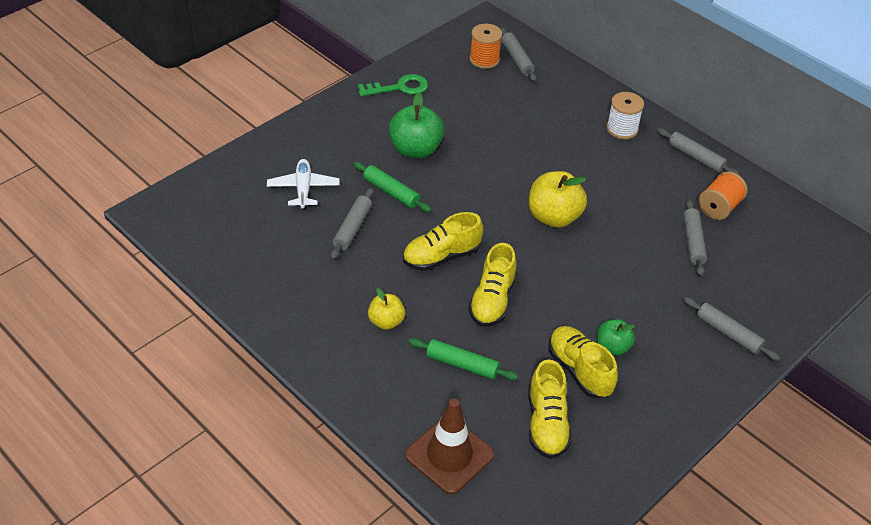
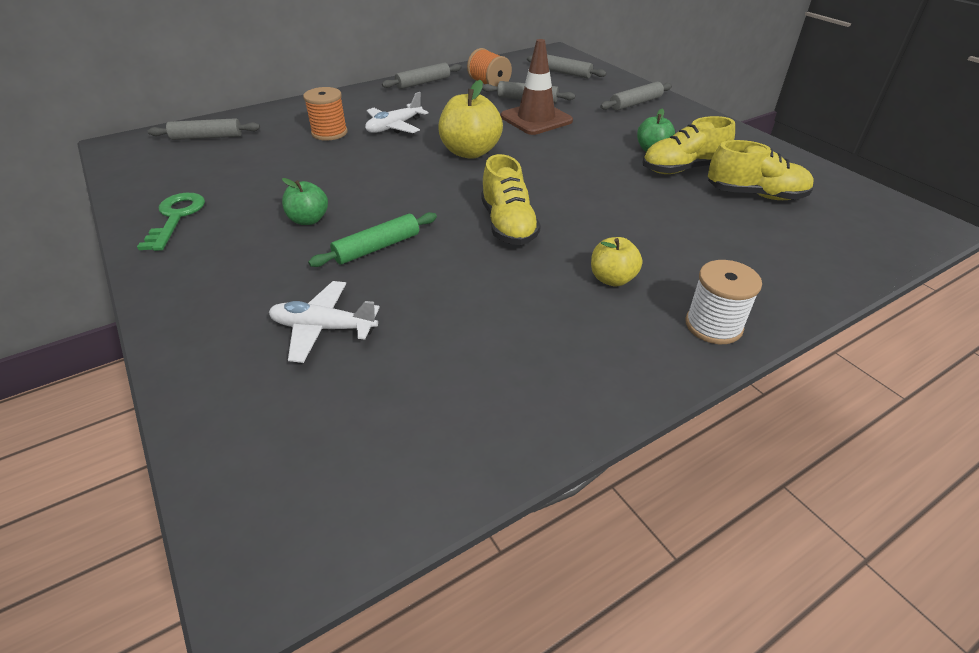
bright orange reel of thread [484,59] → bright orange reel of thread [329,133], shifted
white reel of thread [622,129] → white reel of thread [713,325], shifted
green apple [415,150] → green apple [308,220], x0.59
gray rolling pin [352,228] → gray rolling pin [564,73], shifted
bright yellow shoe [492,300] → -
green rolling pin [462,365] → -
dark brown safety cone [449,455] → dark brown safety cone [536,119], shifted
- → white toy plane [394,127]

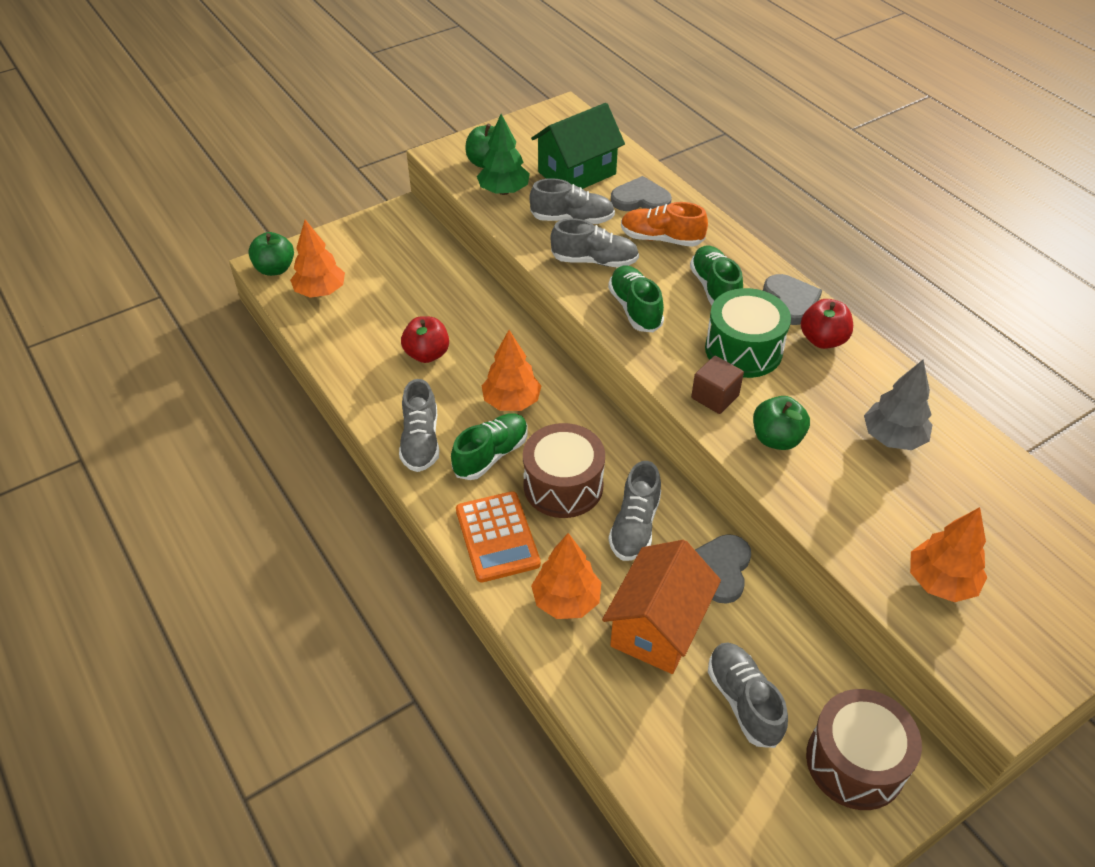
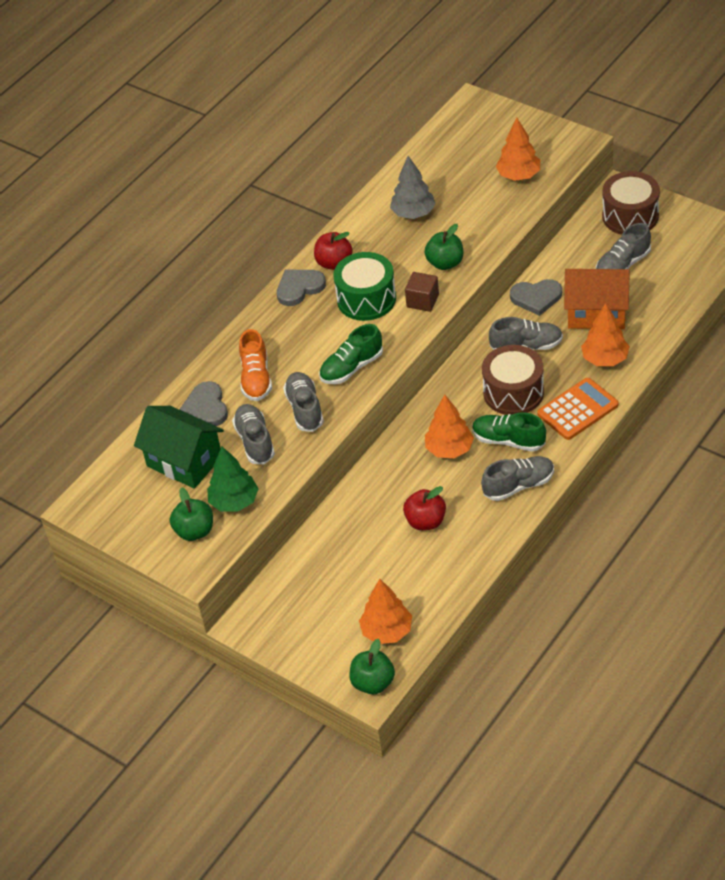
green shoe [714,288] → -

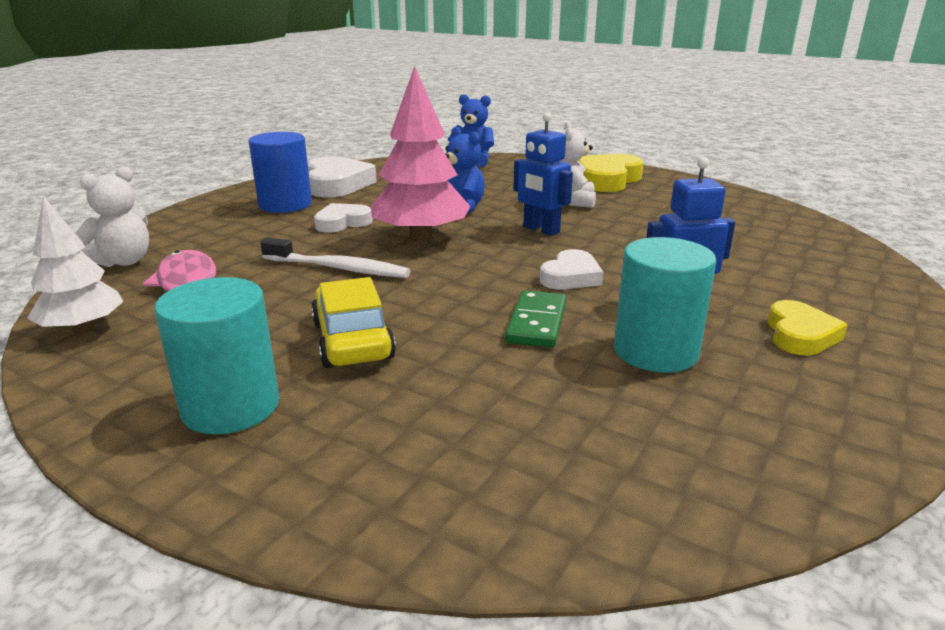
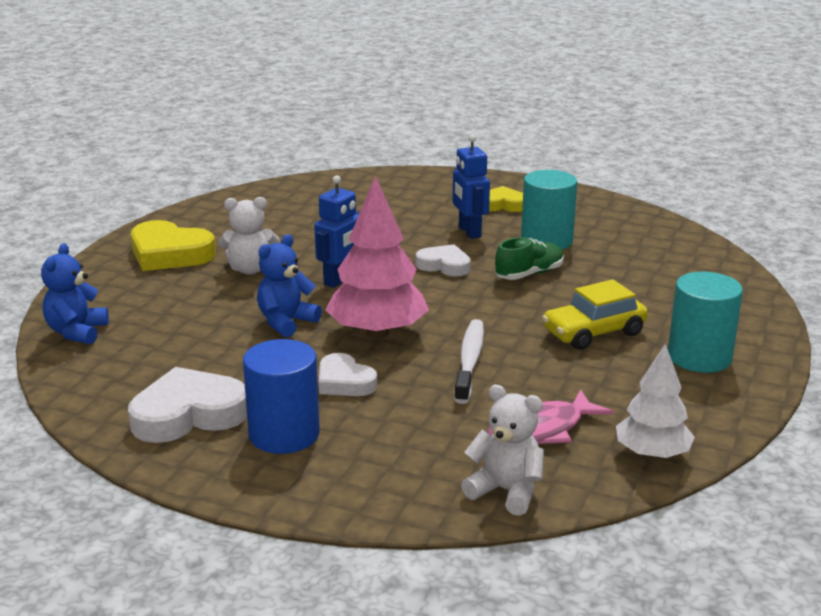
green domino tile [536,323] → green shoe [529,274]

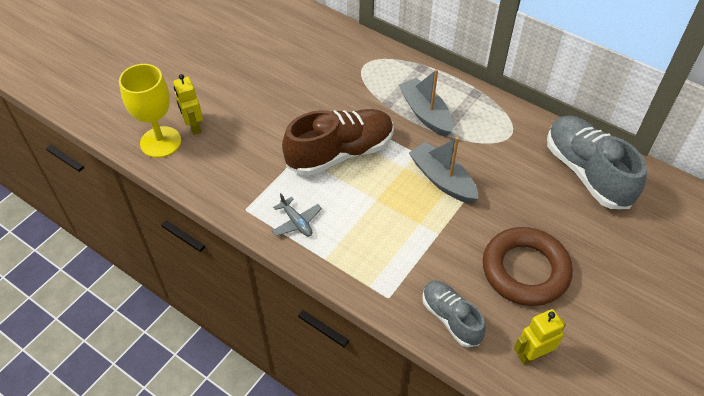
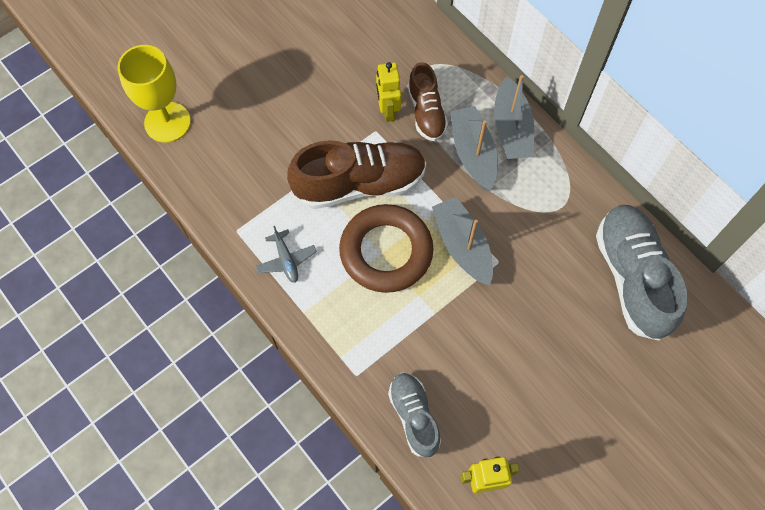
bright yellow robot [194,126] → bright yellow robot [388,110], shifted
dark brown ring [525,270] → dark brown ring [386,251], shifted
- → dark brown shoe [426,112]
- → gray sailboat [511,128]

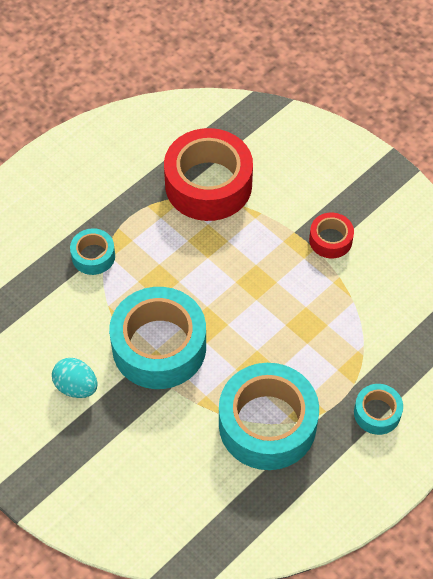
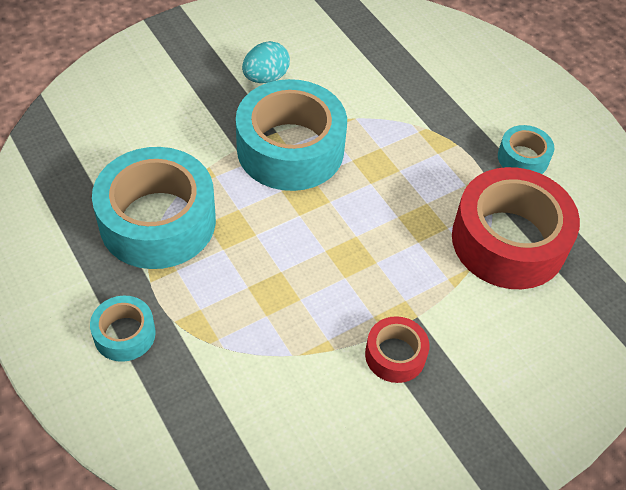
turquoise sticky tape [93,256] → turquoise sticky tape [523,158], shifted

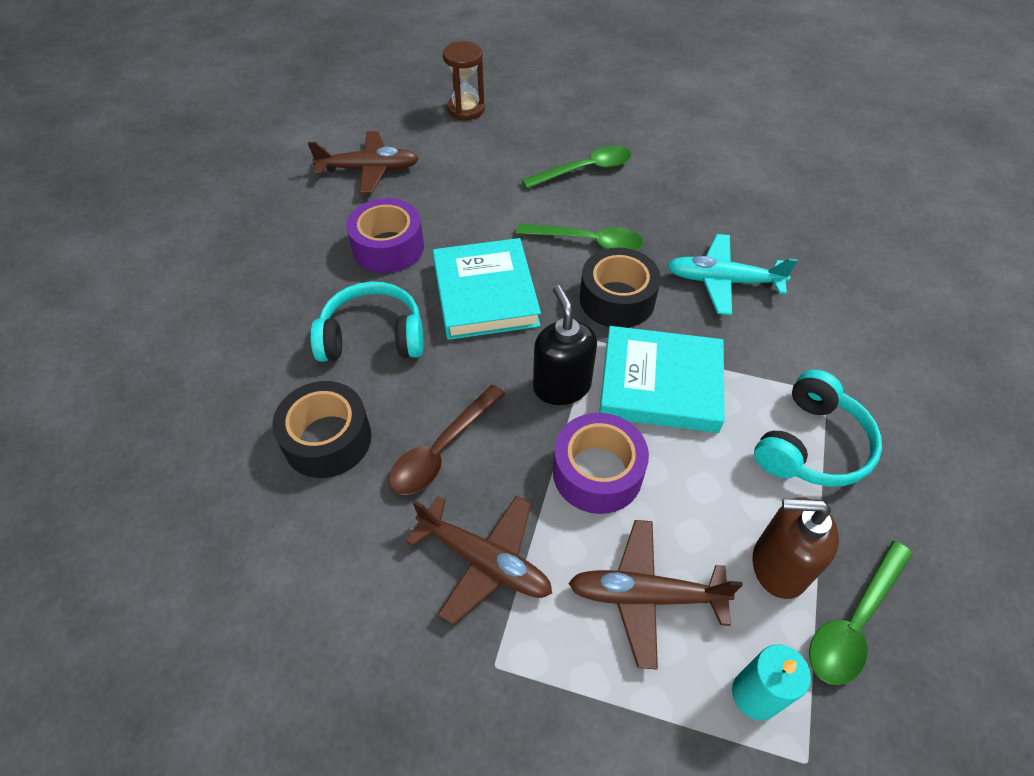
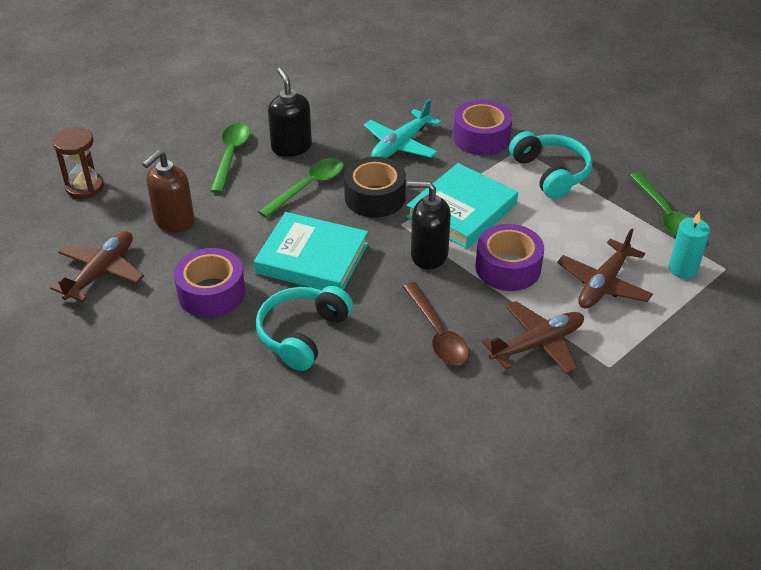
black sticky tape [327,439] → -
dark brown pump bottle [778,566] → dark brown pump bottle [174,221], shifted
- → black pump bottle [291,147]
- → violet sticky tape [481,138]

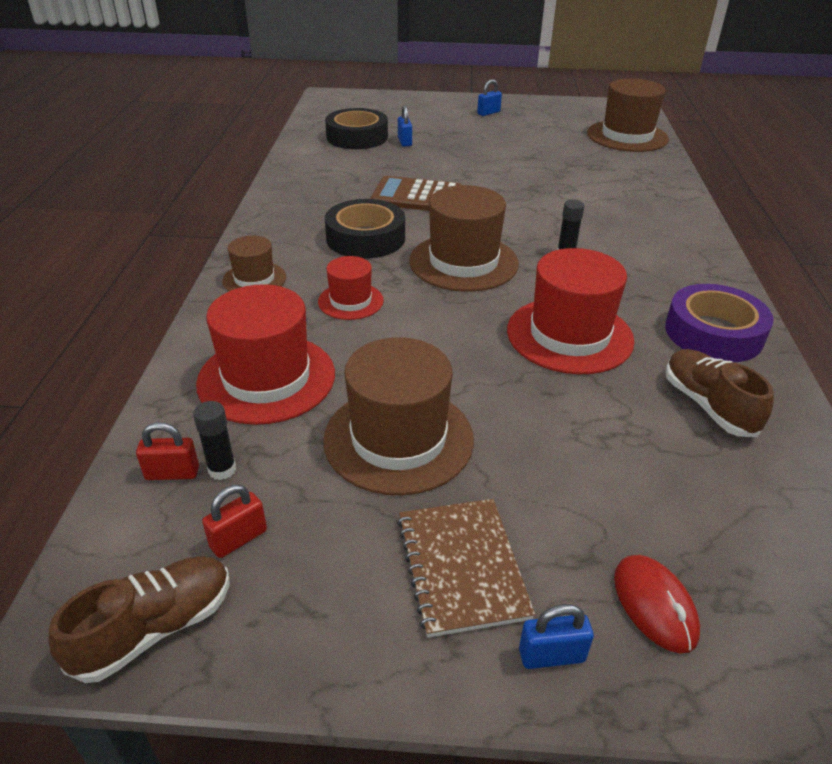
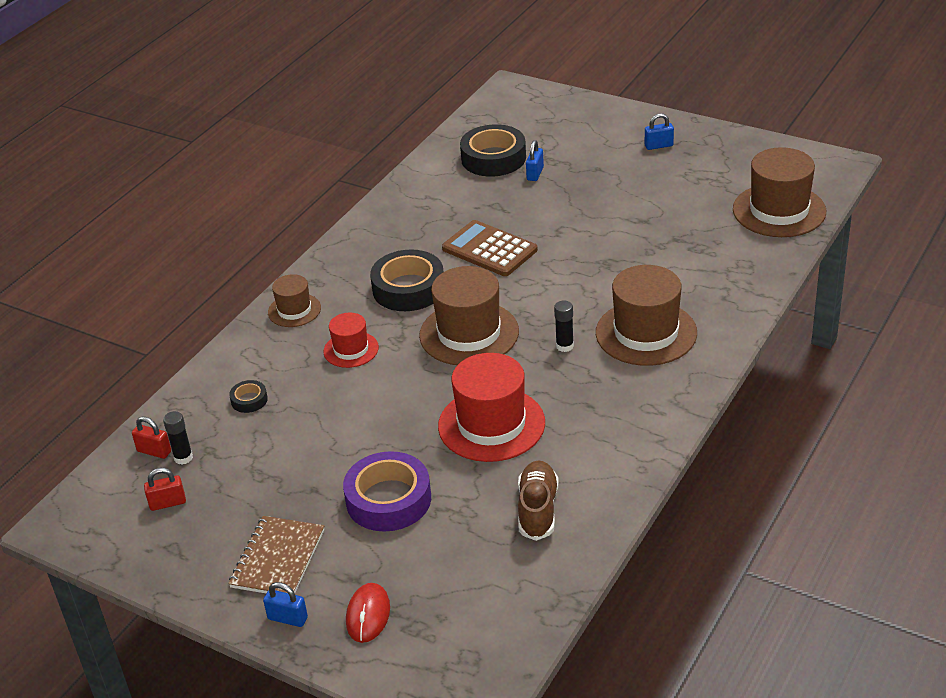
scarlet tall hat [266,378] → black sticky tape [249,400]
violet sticky tape [713,333] → violet sticky tape [388,499], shifted
dark brown tall hat [398,439] → dark brown tall hat [646,333], shifted
dark brown shoe [155,628] → -

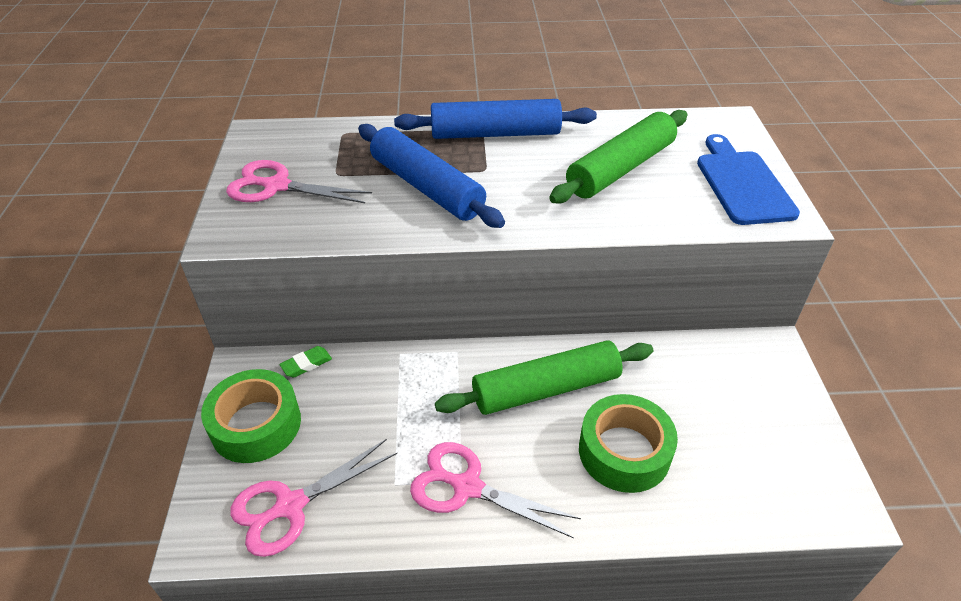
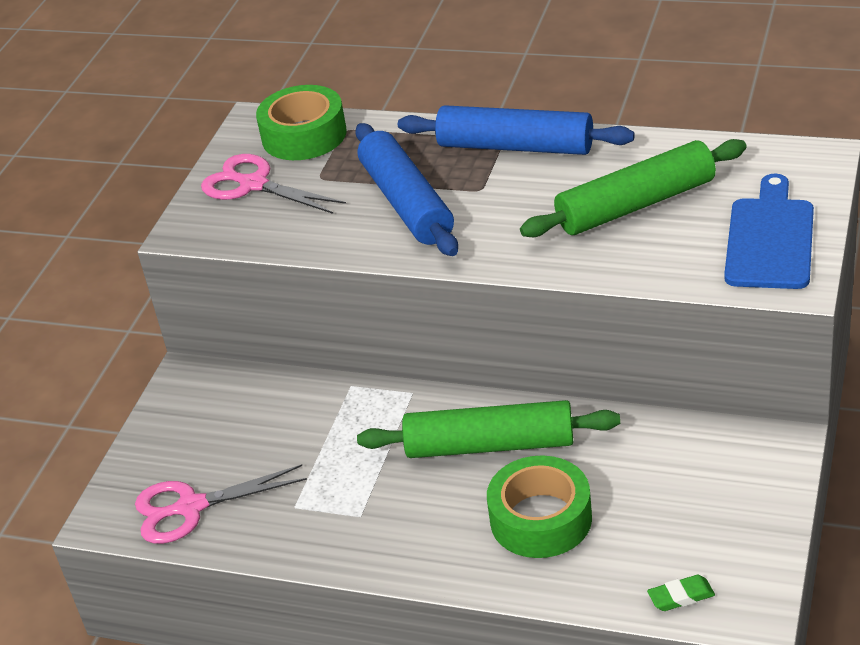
green gum eraser [306,364] → green gum eraser [681,596], shifted
green sticky tape [256,424] → green sticky tape [304,135], shifted
rose-pink scissors [467,487] → -

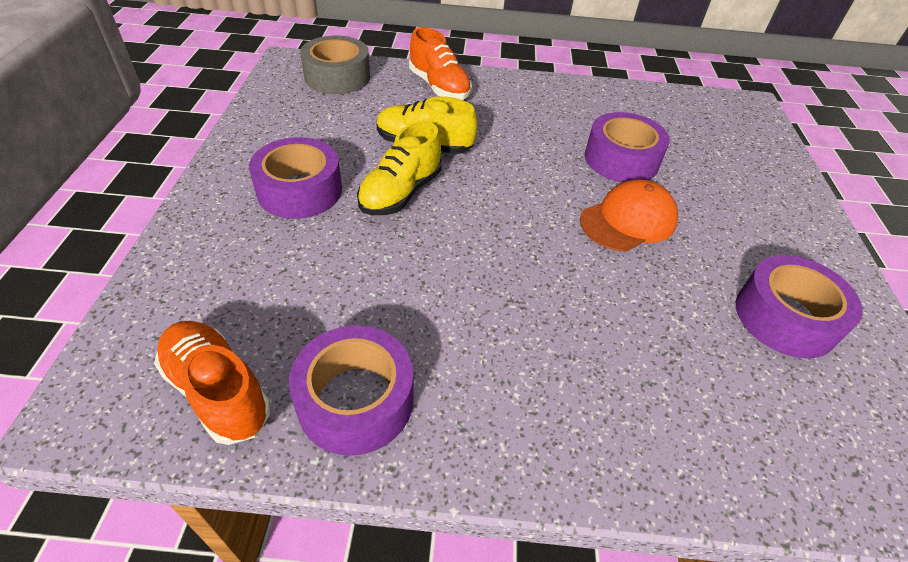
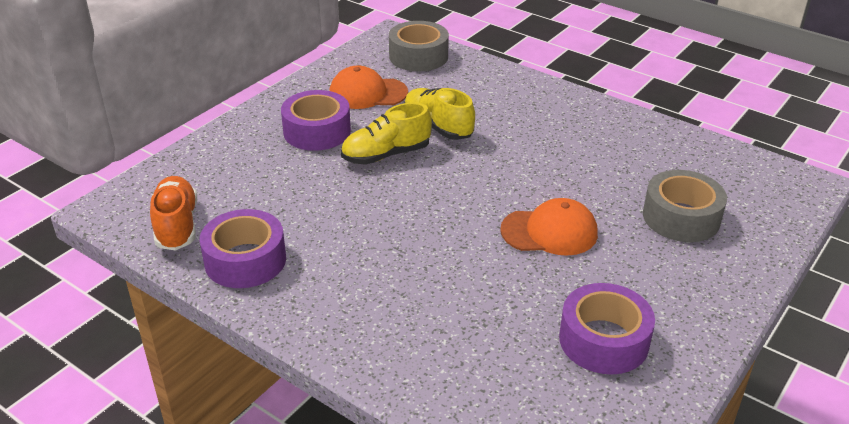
bright orange shoe [439,87] → -
violet sticky tape [621,159] → -
- → bright orange peaked cap [367,93]
- → gray sticky tape [681,217]

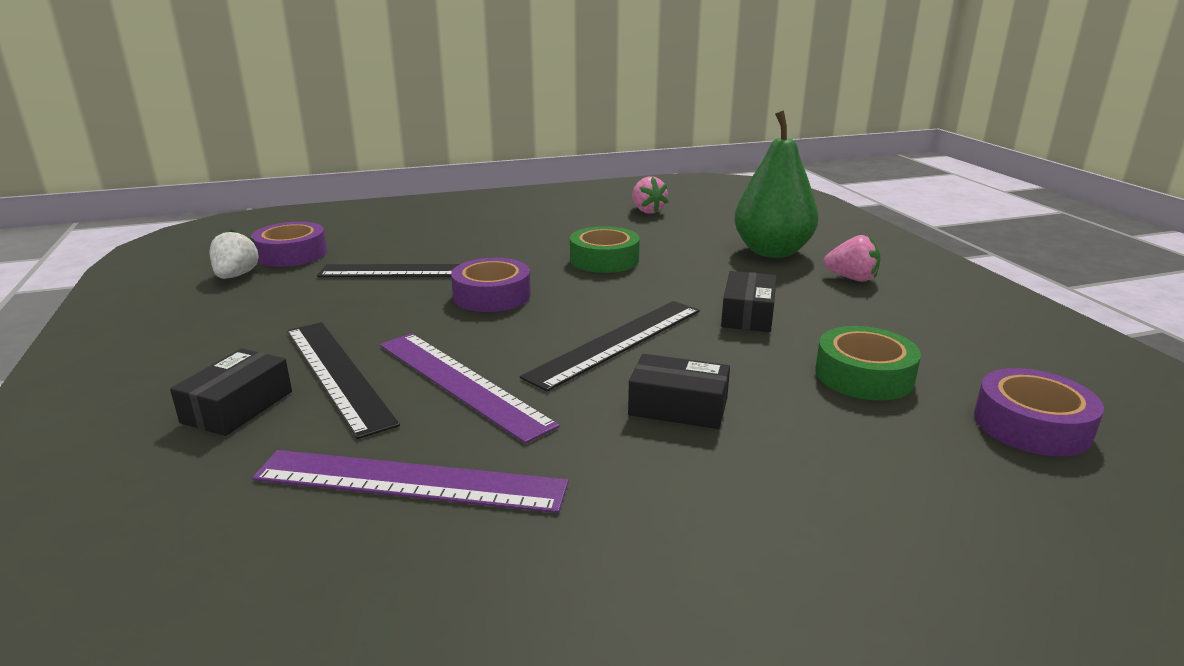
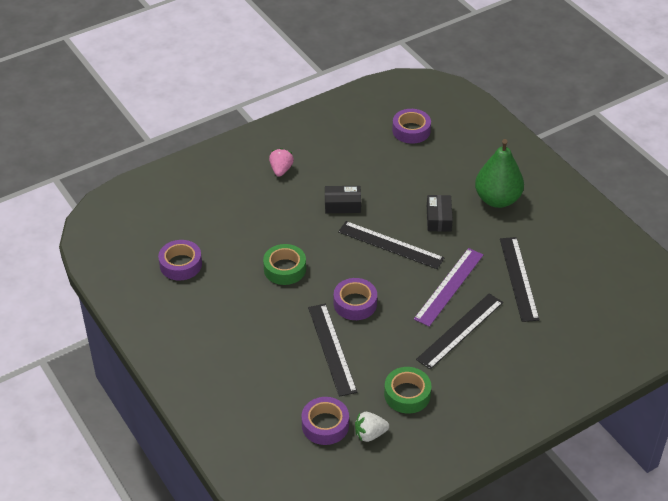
green pear fruit [772,251] → green pear fruit [497,199], shifted
rose-pink berry [647,211] → violet sticky tape [181,264]
green sticky tape [864,375] → green sticky tape [407,394], shifted
black parcel [238,407] → -
violet ruler [410,481] → black ruler [519,278]

